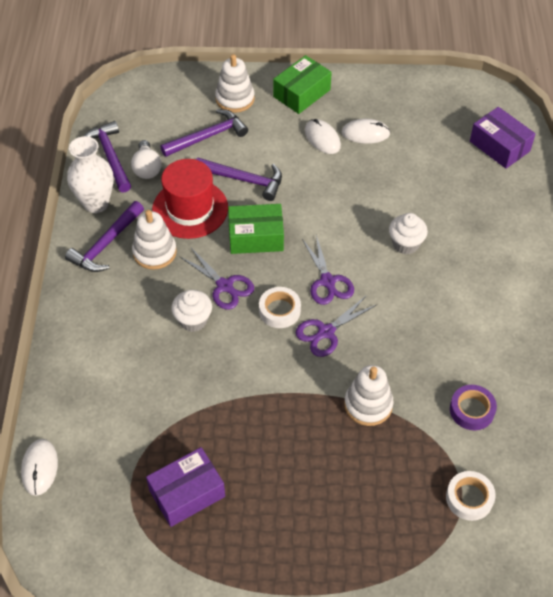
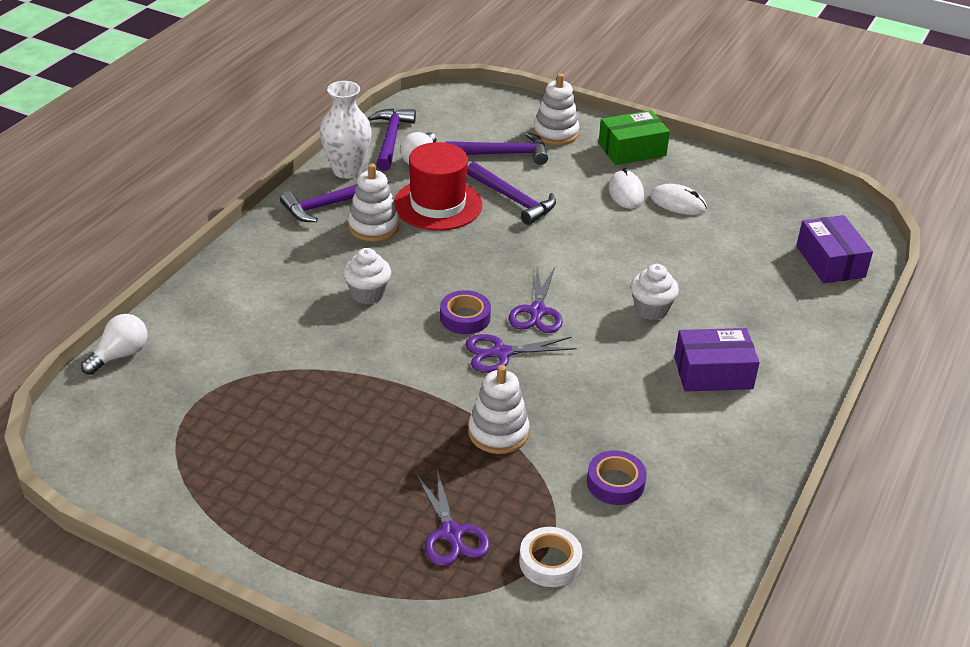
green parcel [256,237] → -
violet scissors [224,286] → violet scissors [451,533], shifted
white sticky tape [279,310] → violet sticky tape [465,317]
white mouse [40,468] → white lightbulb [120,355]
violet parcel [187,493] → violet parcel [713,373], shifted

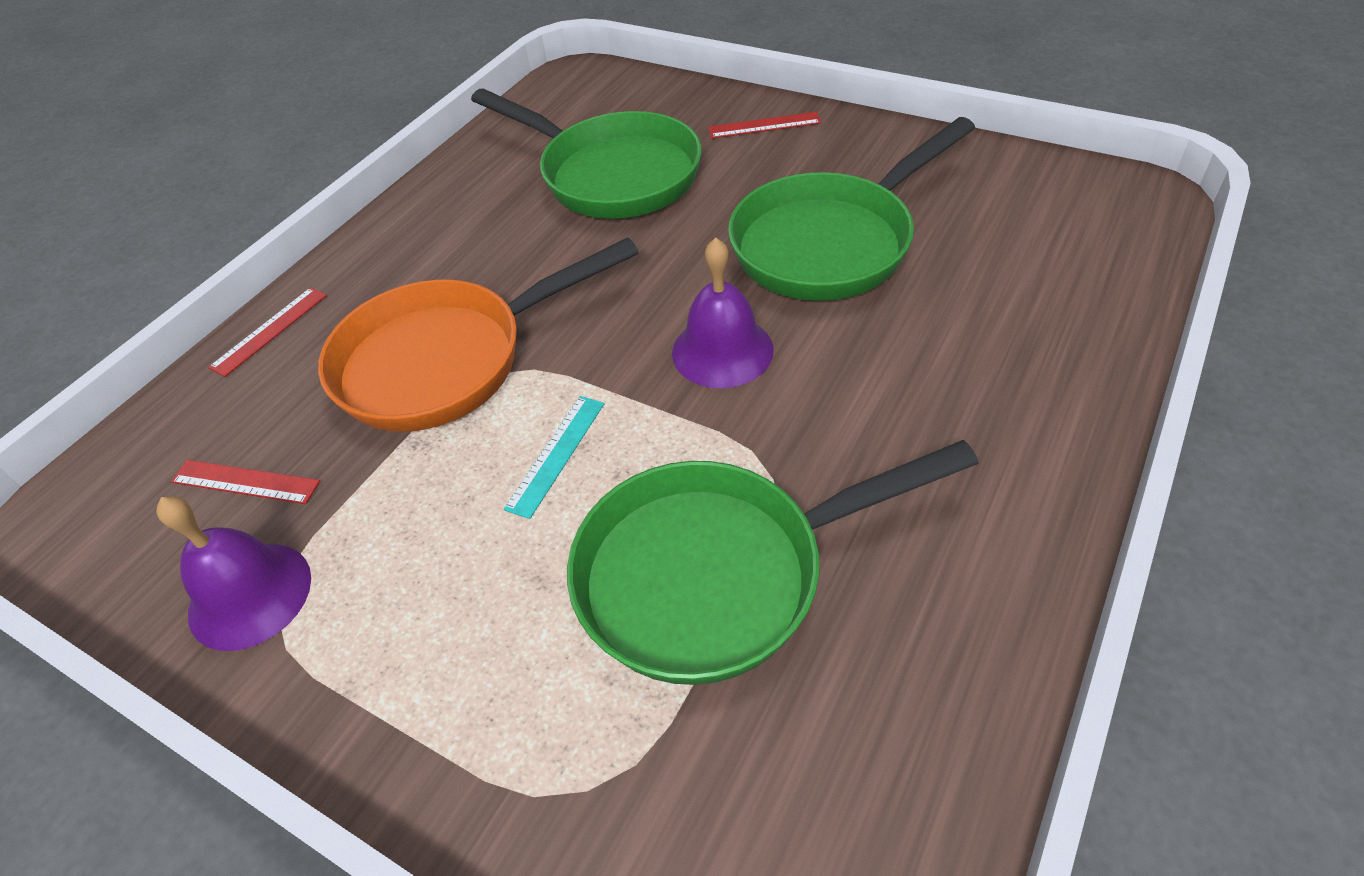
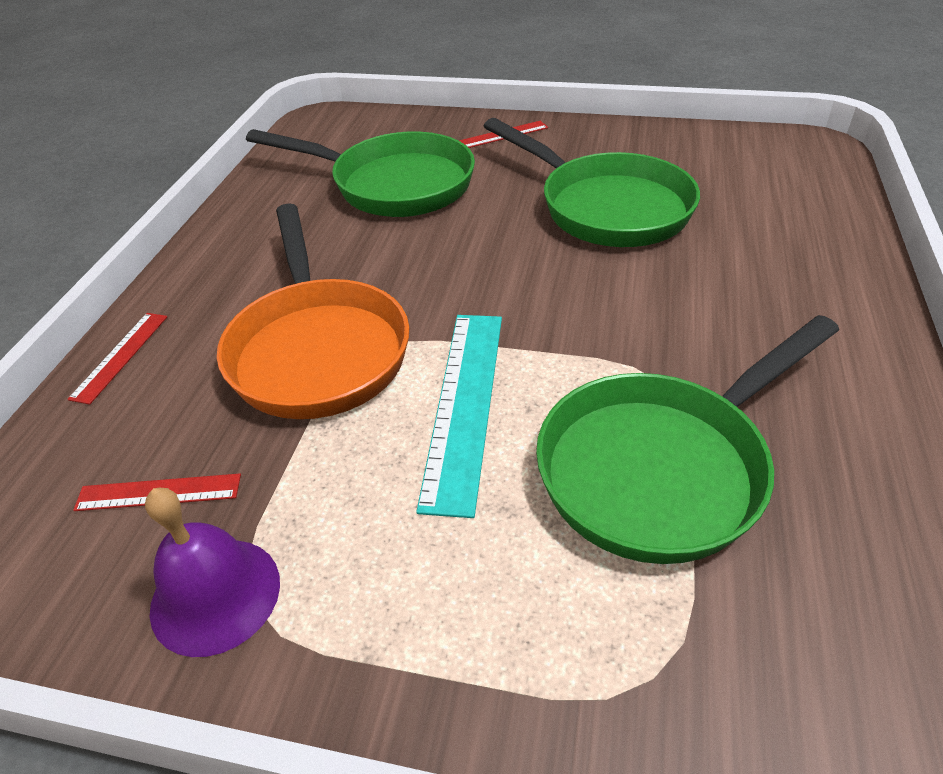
green frying pan [831,243] → green frying pan [606,207], 75 degrees counterclockwise
bright orange frying pan [446,361] → bright orange frying pan [318,349], 60 degrees counterclockwise
violet hand bell [722,351] → -
turquoise ruler [556,454] → turquoise ruler [464,404], x1.86

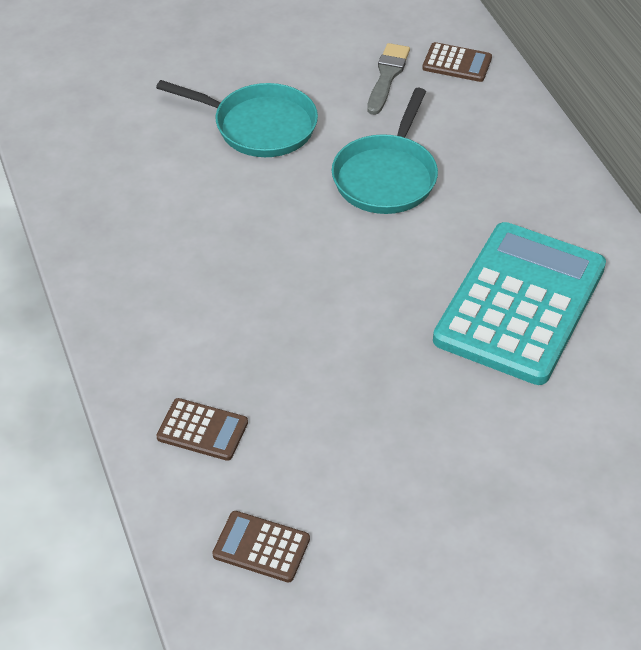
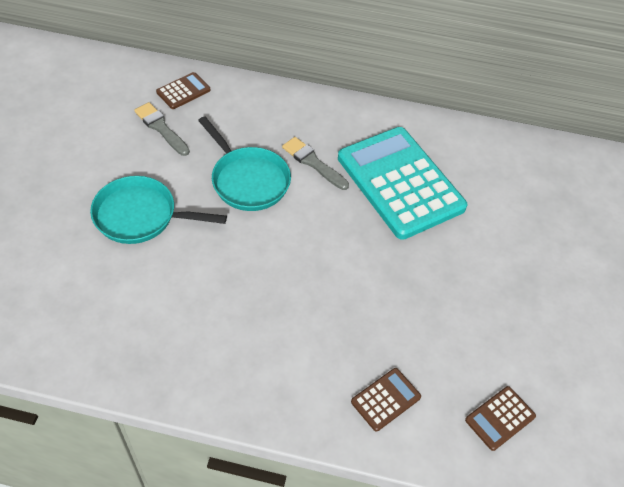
turquoise frying pan [259,126] → turquoise frying pan [140,216], 135 degrees counterclockwise
- → gray brush [313,162]

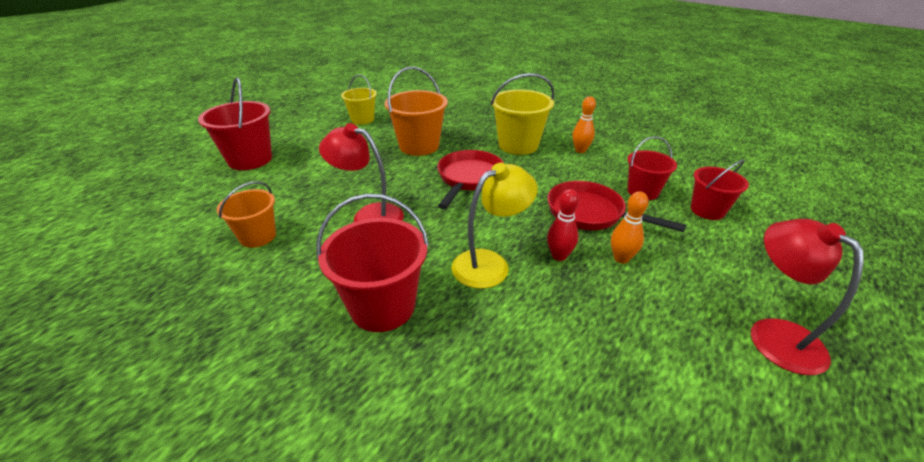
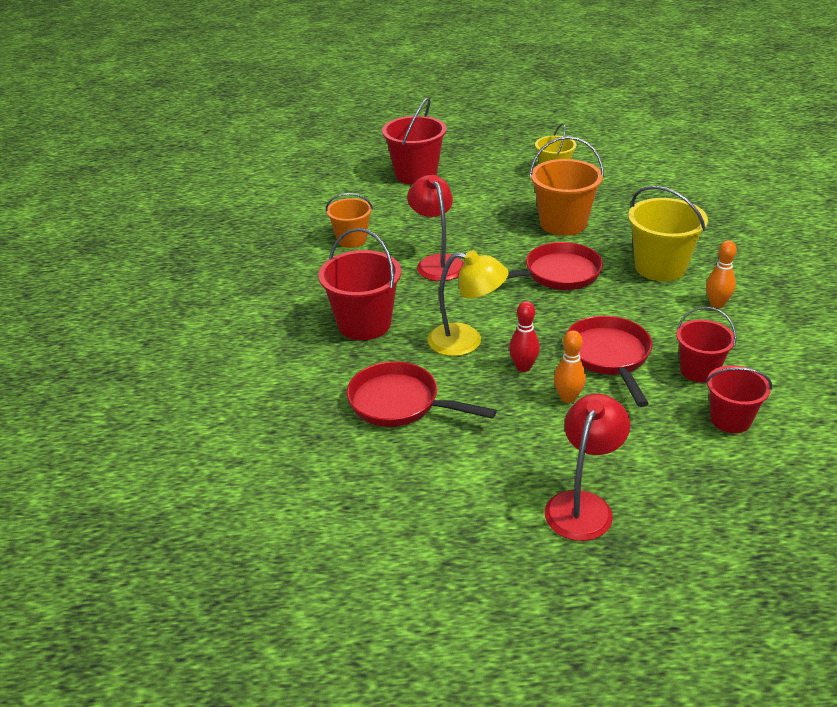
- → scarlet frying pan [400,403]

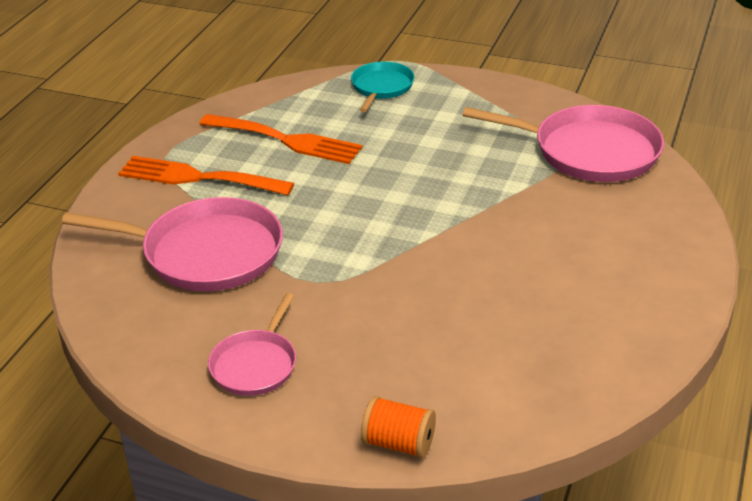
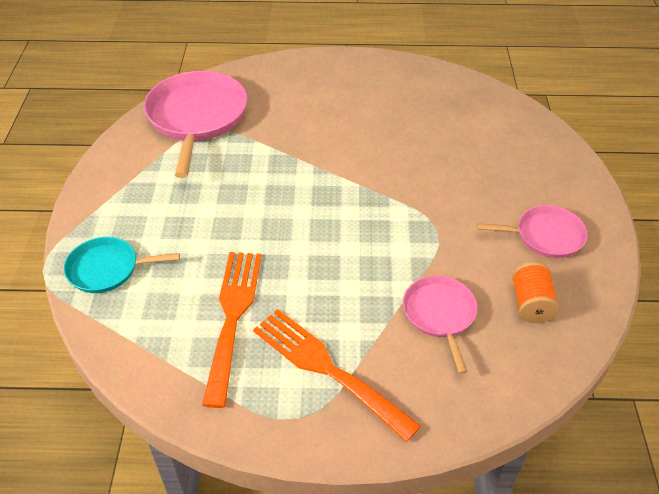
bright orange fork [198,178] → bright orange fork [327,368], 135 degrees clockwise
rose-pink frying pan [205,253] → rose-pink frying pan [440,315], x0.56
bright orange reel of thread [399,443] → bright orange reel of thread [531,303], shifted

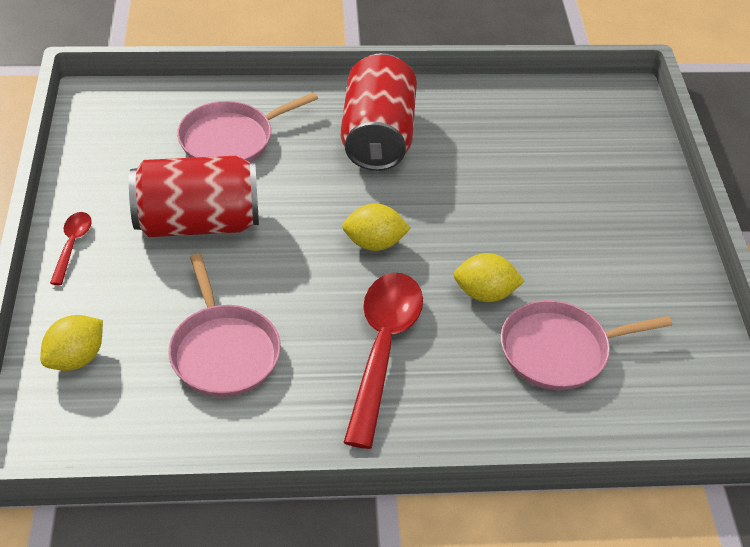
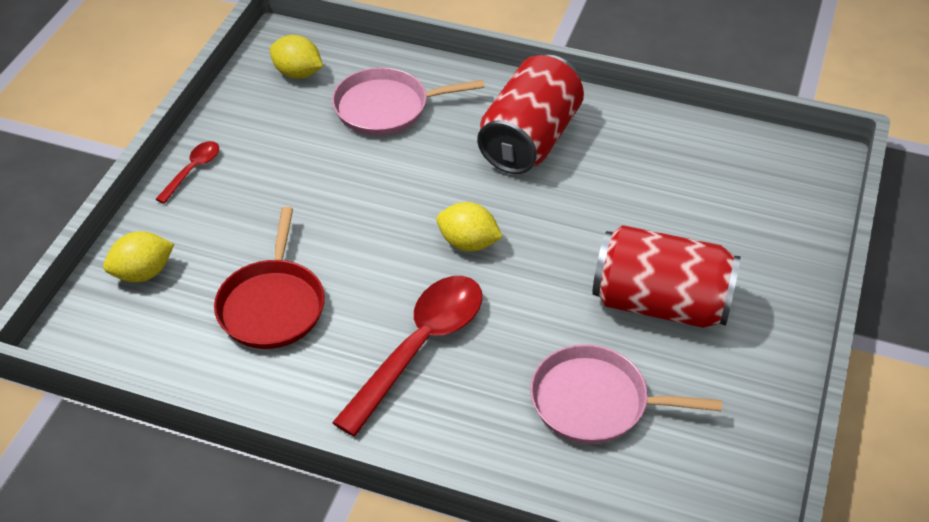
scarlet can [198,222] → scarlet can [660,303], shifted
bright yellow citrus fruit [485,293] → bright yellow citrus fruit [298,73], shifted
rose-pink frying pan [224,351] → scarlet frying pan [272,305]

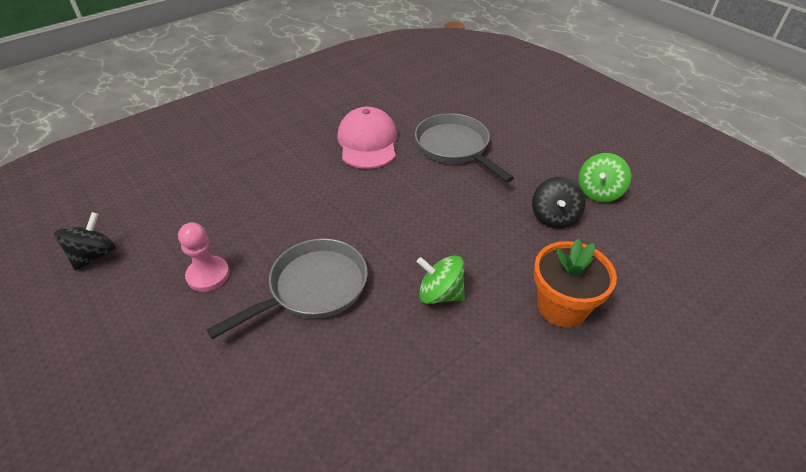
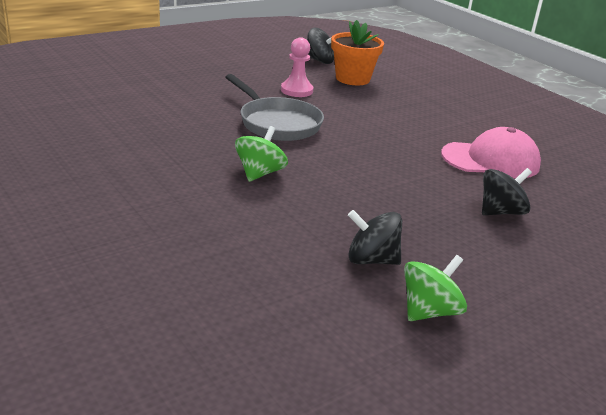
gray frying pan [455,147] → black whirligig [500,212]
green whirligig [599,192] → green whirligig [429,311], 105 degrees clockwise
bright orange potted plant [562,307] → bright orange potted plant [352,79], shifted

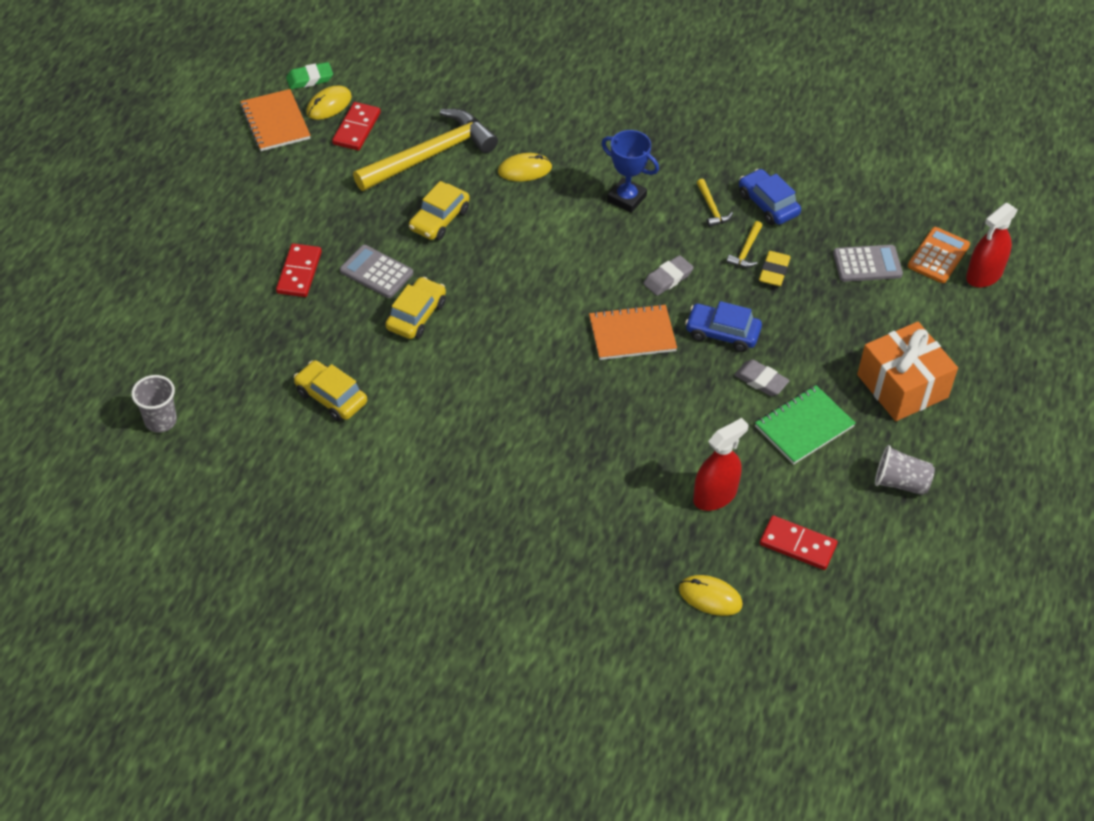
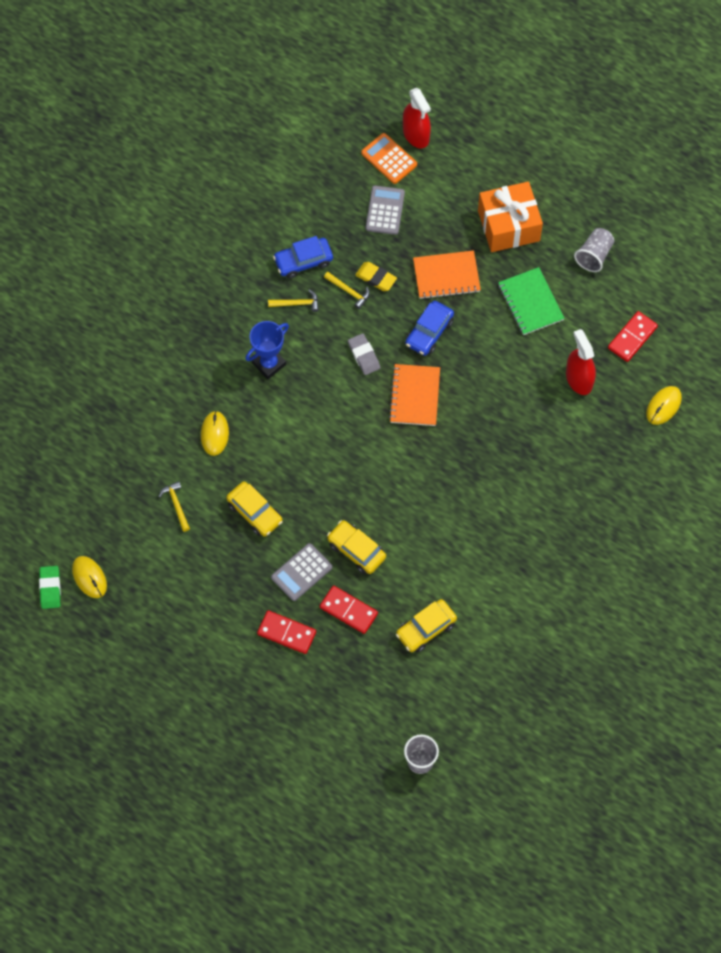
bright orange exercise book [275,122] → bright orange exercise book [446,276], shifted
scarlet domino tile [356,128] → scarlet domino tile [348,610], shifted
bright yellow hammer [430,155] → bright yellow hammer [176,505], x0.40
gray gum eraser [761,381] → -

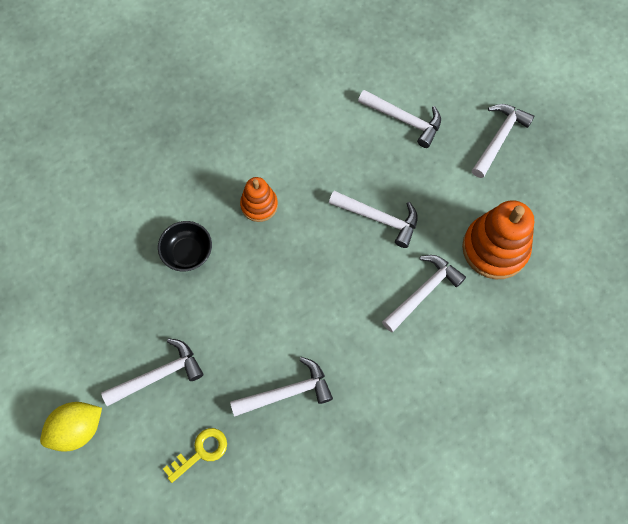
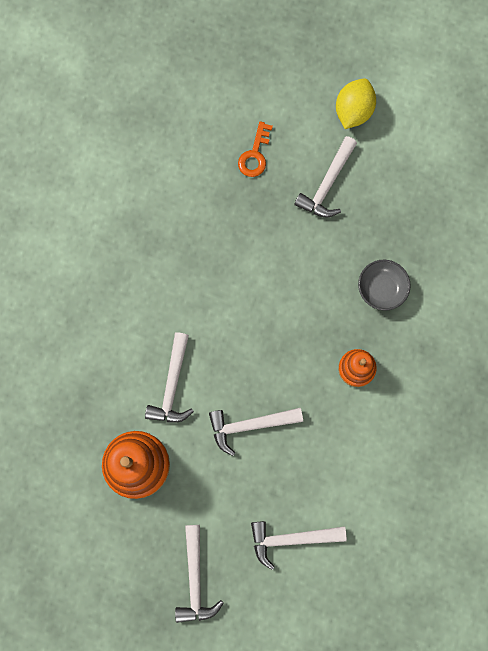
black serving bowl [188,253] → gray serving bowl [381,289]
white hammer [287,392] → -
bright yellow key [201,452] → bright orange key [255,155]

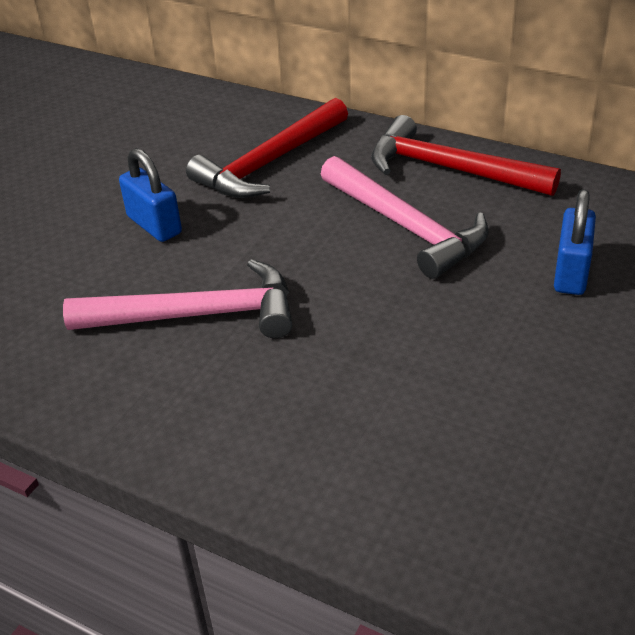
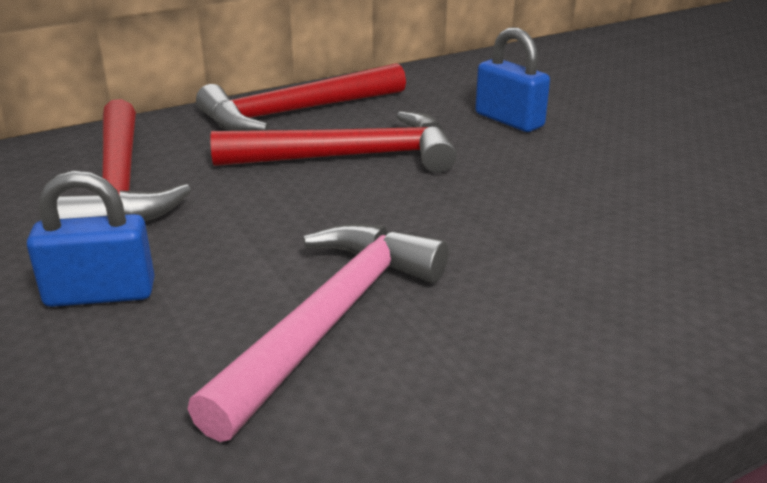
rose-pink hammer [406,227] → scarlet hammer [350,157]

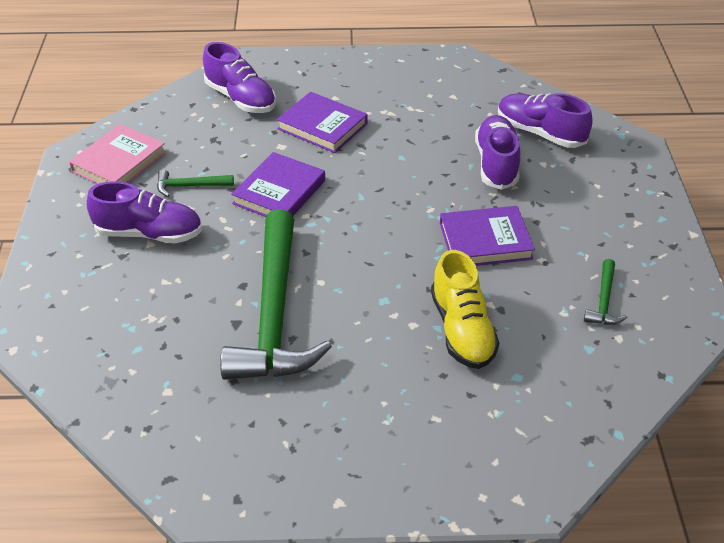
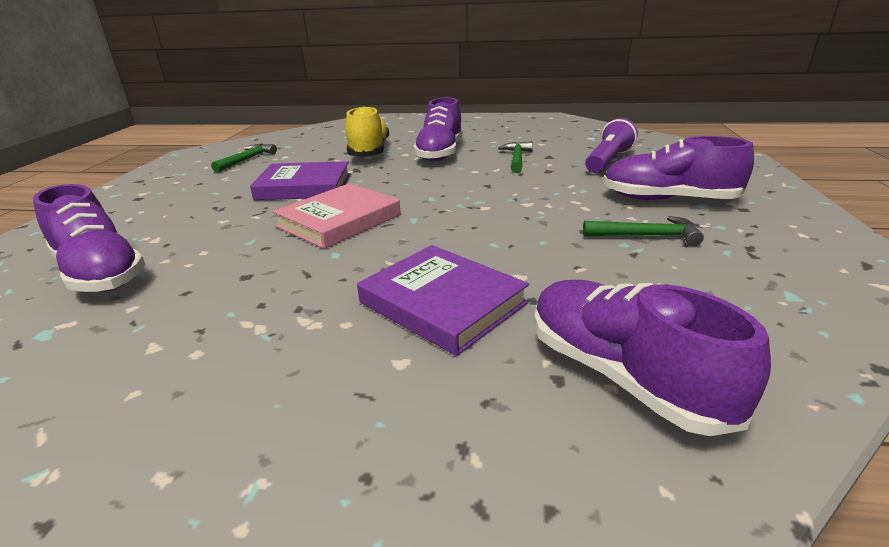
violet shoe [496,164] → violet shoe [440,153], shifted
rose-pink book [119,162] → rose-pink book [339,221], shifted
violet book [279,192] → -
green hammer [274,314] → green hammer [517,159], x0.41
- → violet pocket torch [608,161]

